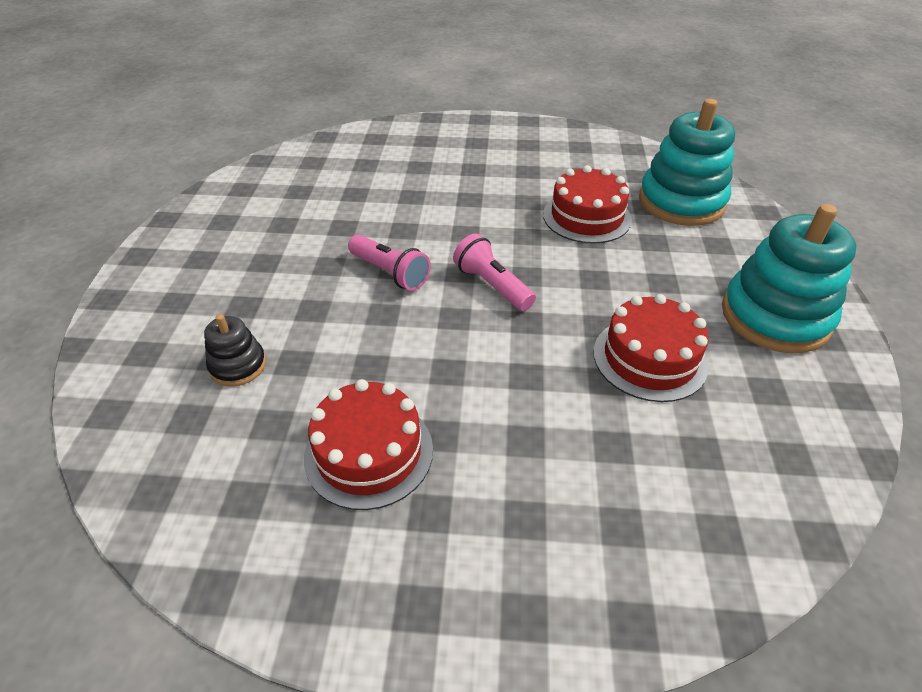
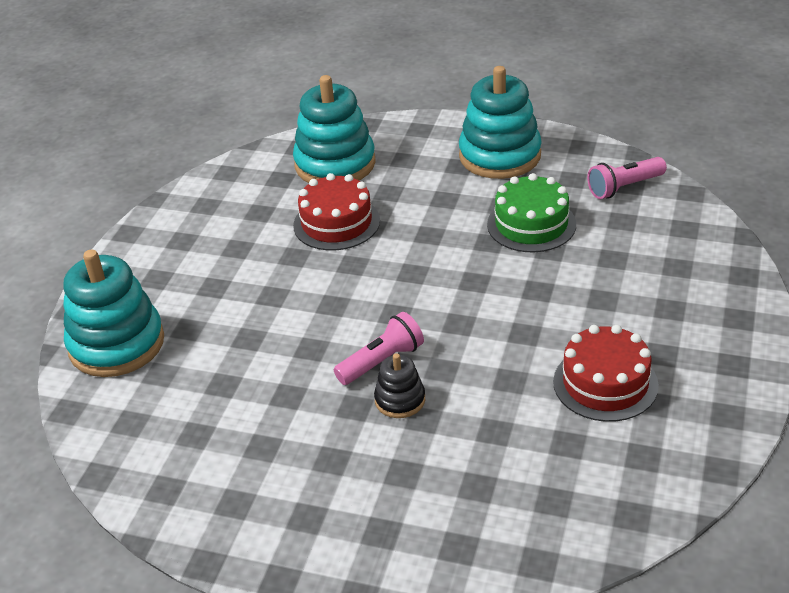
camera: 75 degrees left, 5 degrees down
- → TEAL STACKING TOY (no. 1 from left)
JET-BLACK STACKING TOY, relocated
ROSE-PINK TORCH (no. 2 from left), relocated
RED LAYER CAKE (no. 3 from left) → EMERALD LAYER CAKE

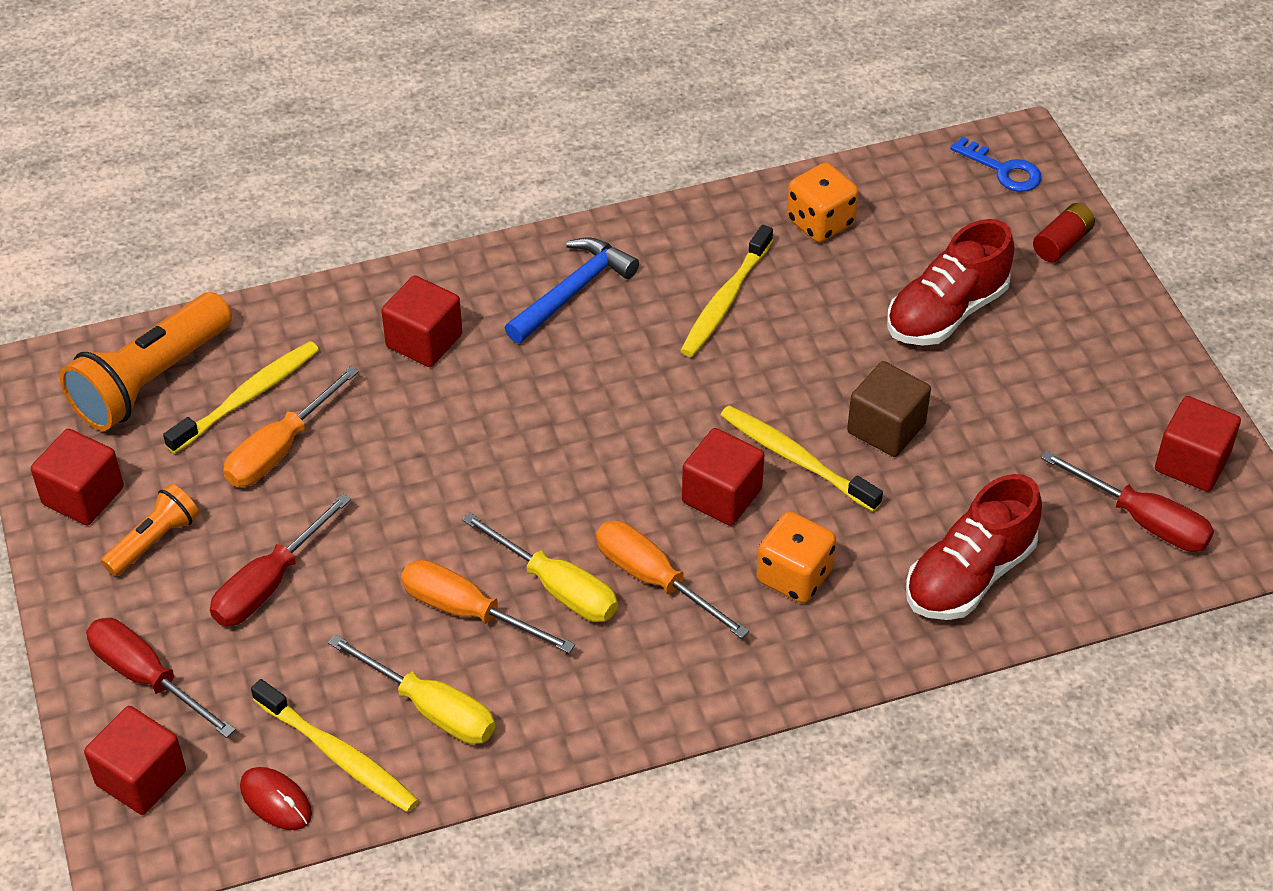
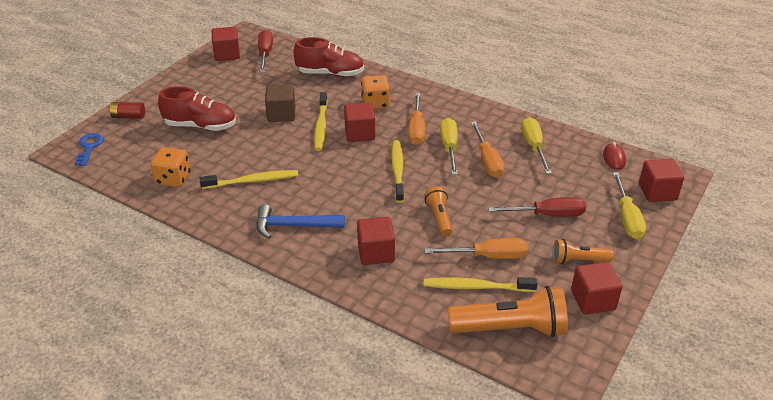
camera: 130 degrees left, 10 degrees down
- → BRIGHT ORANGE TORCH (no. 1 from left)
GOLDEN DENTAL BRUSH (no. 2 from left in the first image) → GOLDEN DENTAL BRUSH (no. 3 from left), relocated
RED FLAT SCREWDRIVER (no. 1 from left) → GOLDEN FLAT SCREWDRIVER (no. 3 from left)

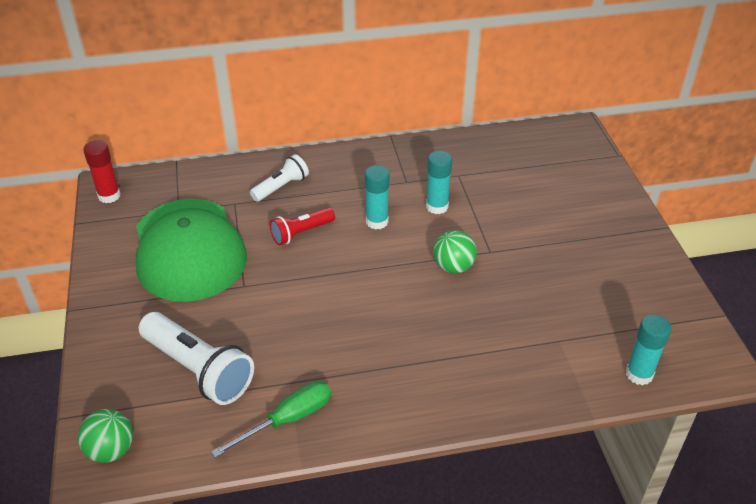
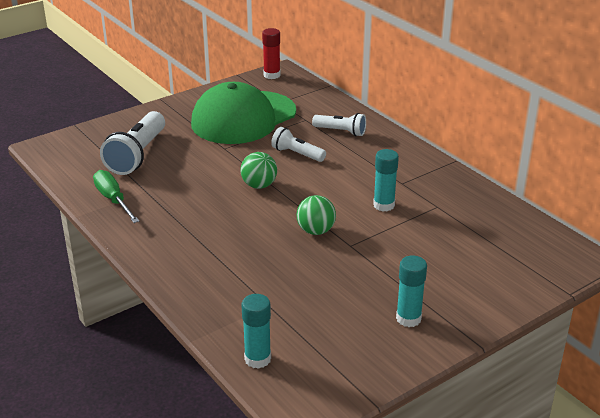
camera: 65 degrees right, 10 degrees down
EMERALD BALL (no. 1 from left), relocated
TEAL GLUE (no. 1 from left in the first image) → TEAL GLUE (no. 3 from left), relocated
RED TORCH → WHITE TORCH (no. 2 from left)
EMERALD FLAT SCREWDRIVER, 150 degrees counterclockwise

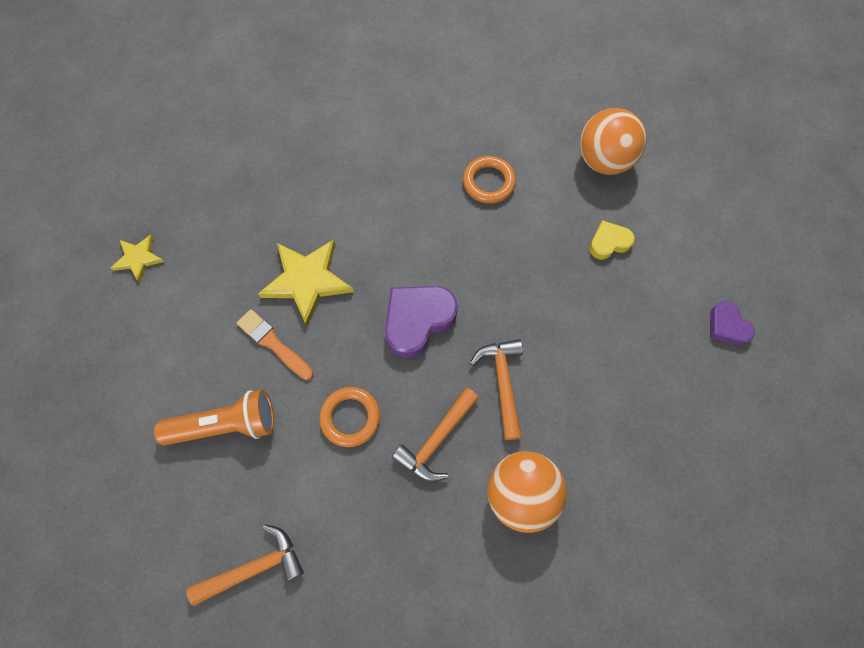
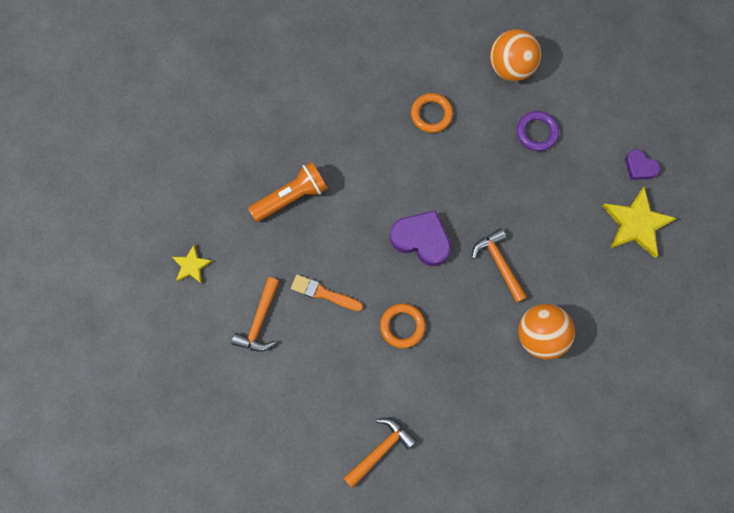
camera: 20 degrees left, 5 degrees up
BRIGHT ORANGE TORCH, relocated
GOLDEN FIVE-POINTED STAR (no. 2 from left), relocated
BRIGHT ORANGE CLAW HAMMER (no. 2 from left in the first image) → BRIGHT ORANGE CLAW HAMMER (no. 1 from left), relocated
GOLDEN HEART SHAPE → PURPLE TORUS
PURPLE HEART SHAPE (no. 1 from left), 90 degrees clockwise

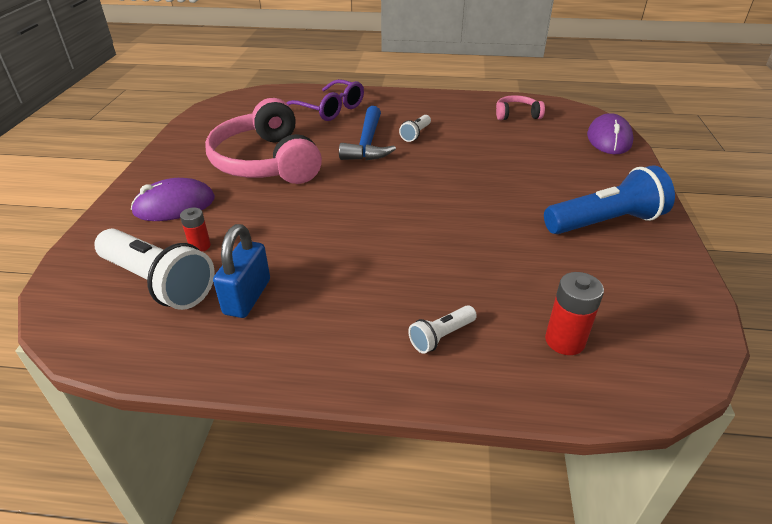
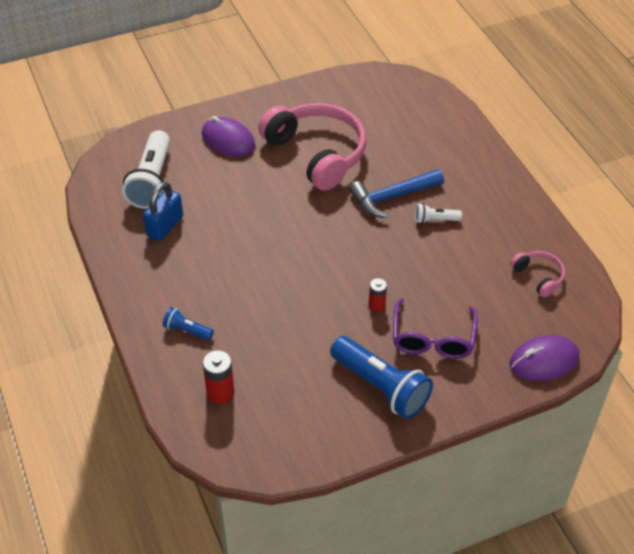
camera: 60 degrees right, 10 degrees up
RED AA BATTERY (no. 1 from left in the first image) → RED AA BATTERY (no. 2 from left), relocated
PURPLE EYEGLASSES, relocated
WHITE TORCH (no. 3 from left) → ROYAL BLUE TORCH (no. 1 from left)
ROSE-PINK HEADSET (no. 1 from left), 105 degrees clockwise
ROYAL BLUE LOCK, 45 degrees counterclockwise

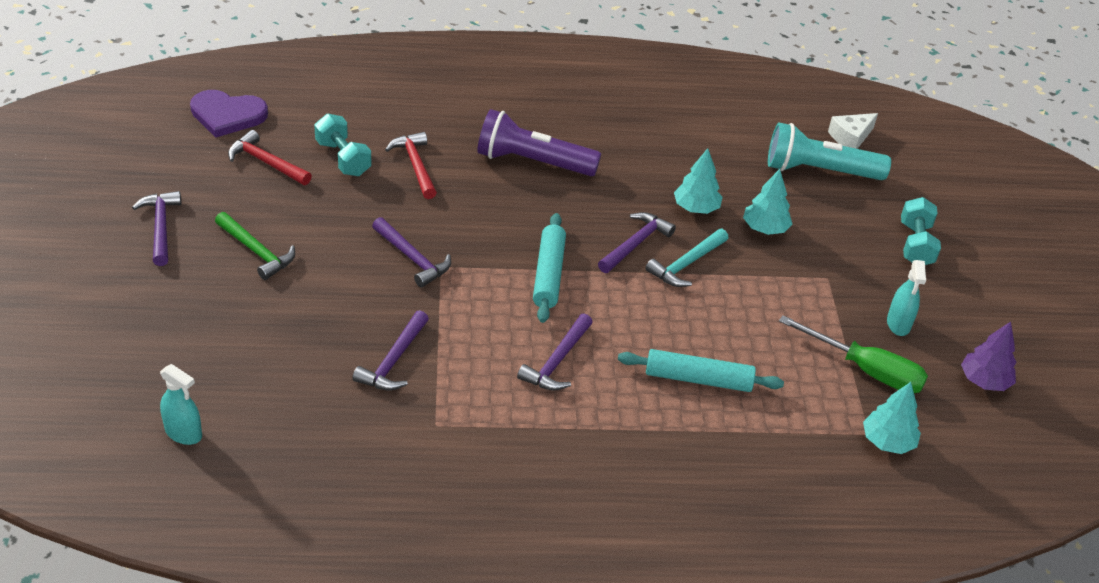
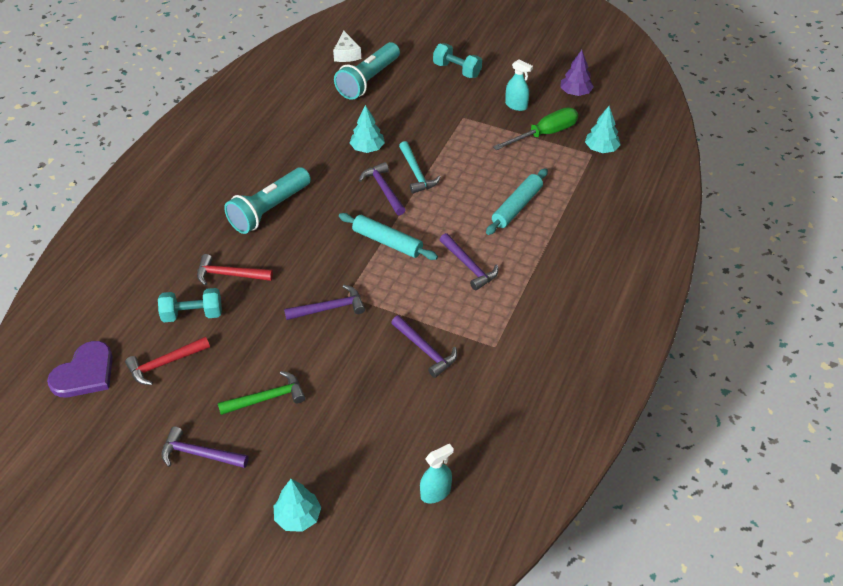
camera: 60 degrees left, 5 degrees up
TEAL TOY TREE (no. 2 from left in the first image) → TEAL TOY TREE (no. 1 from left), relocated
PURPLE TORCH → TEAL TORCH (no. 1 from left)

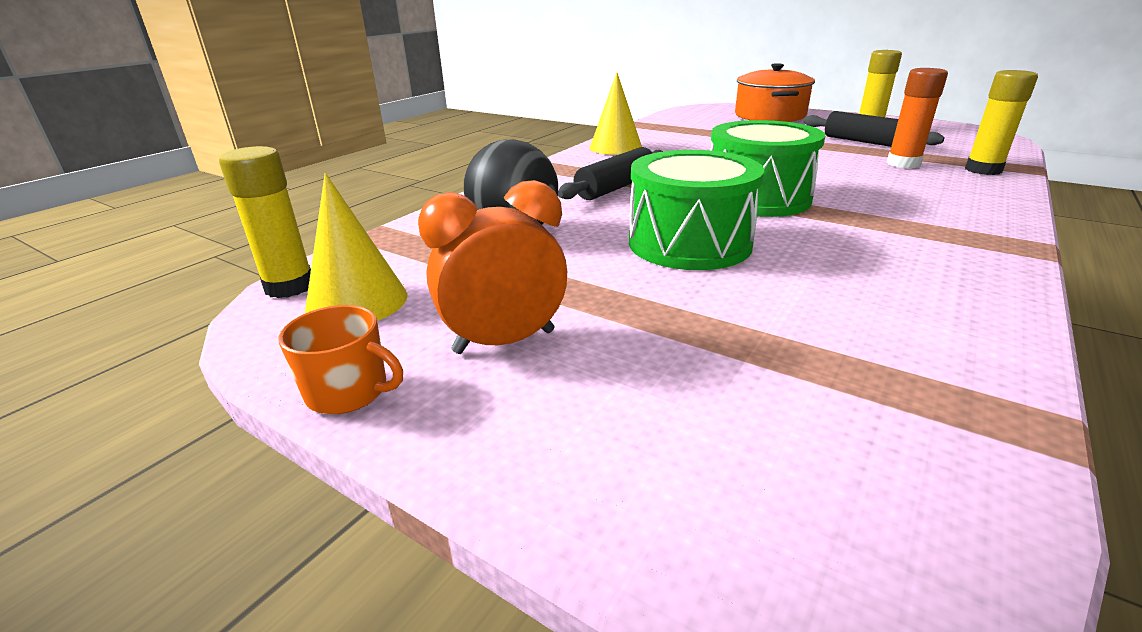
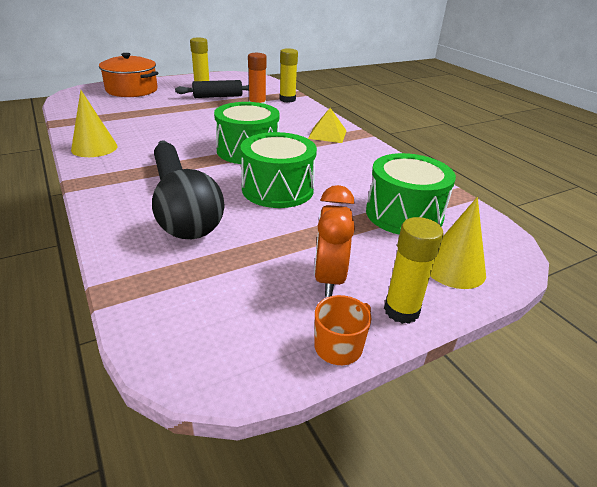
camera: 65 degrees left, 5 degrees up
- → GOLDEN PYRAMID
- → EMERALD SNARE DRUM (no. 3 from left)
GOLDEN GLUE (no. 1 from left in the first image) → GOLDEN GLUE (no. 3 from left), relocated
GOLDEN CONE SHAPE (no. 1 from left in the first image) → GOLDEN CONE SHAPE (no. 2 from left), relocated

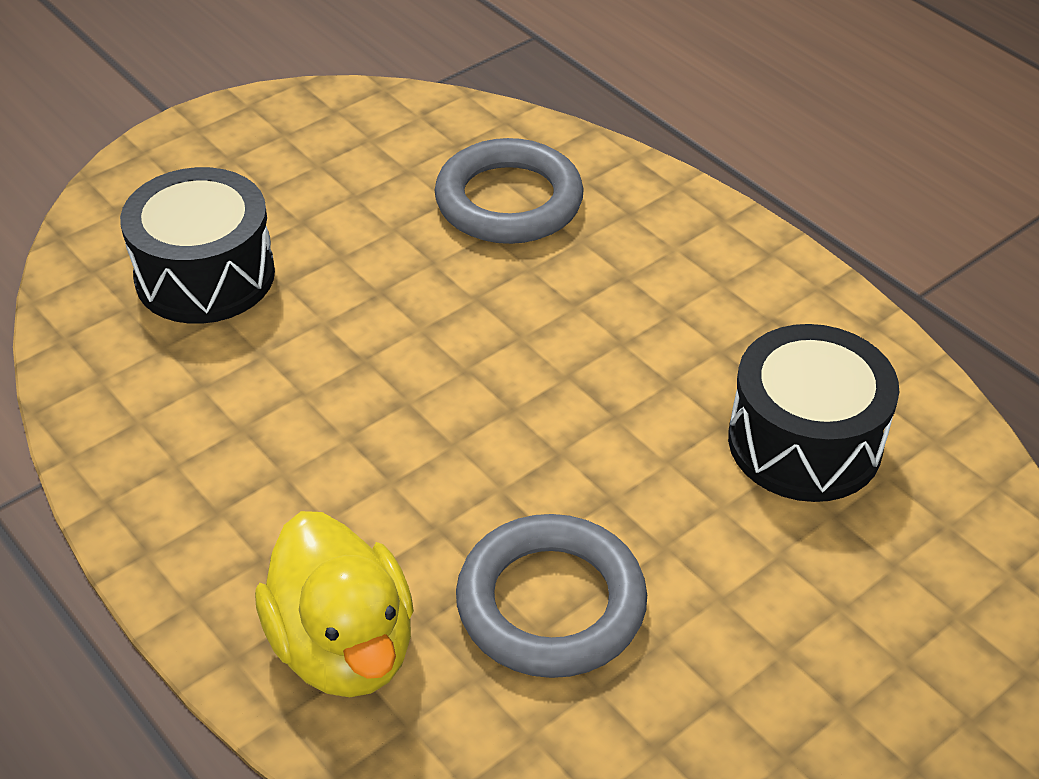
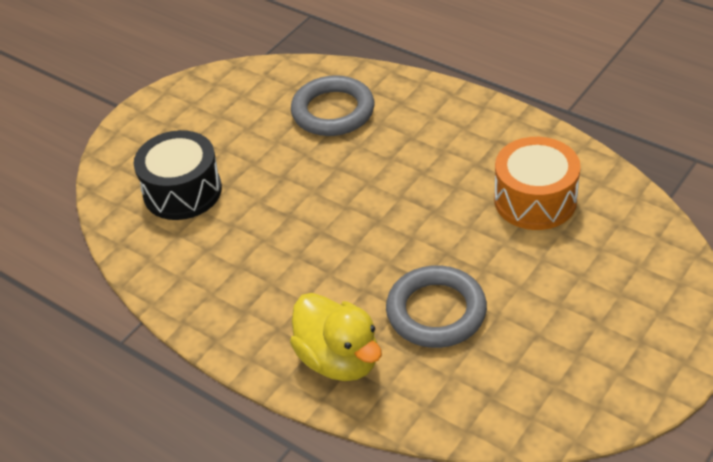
camera: 10 degrees left, 0 degrees up
JET-BLACK SNARE DRUM (no. 2 from left) → BRIGHT ORANGE SNARE DRUM

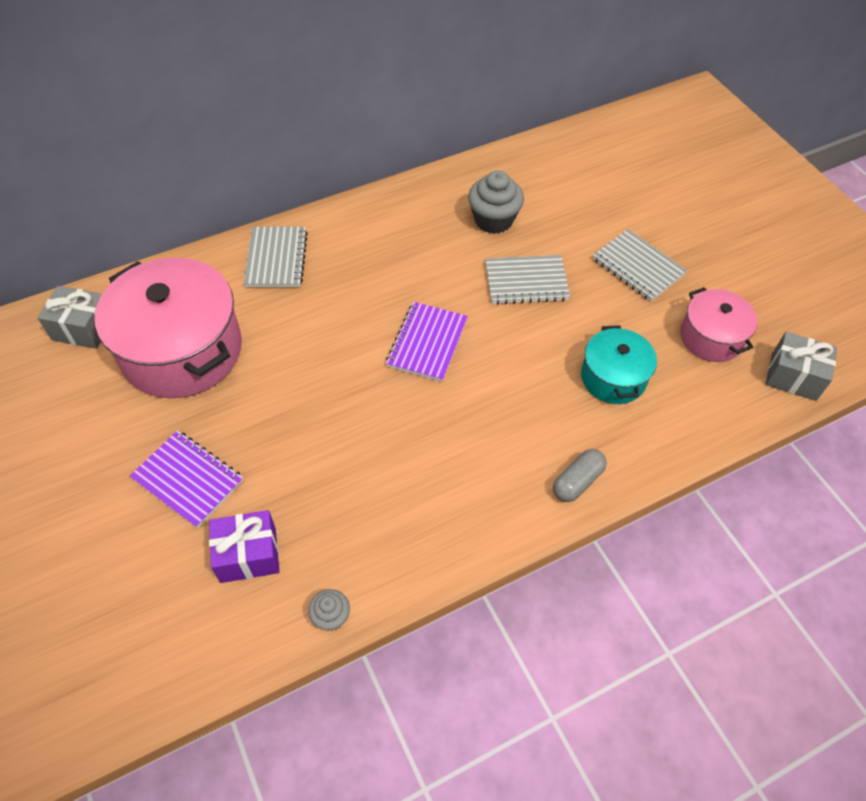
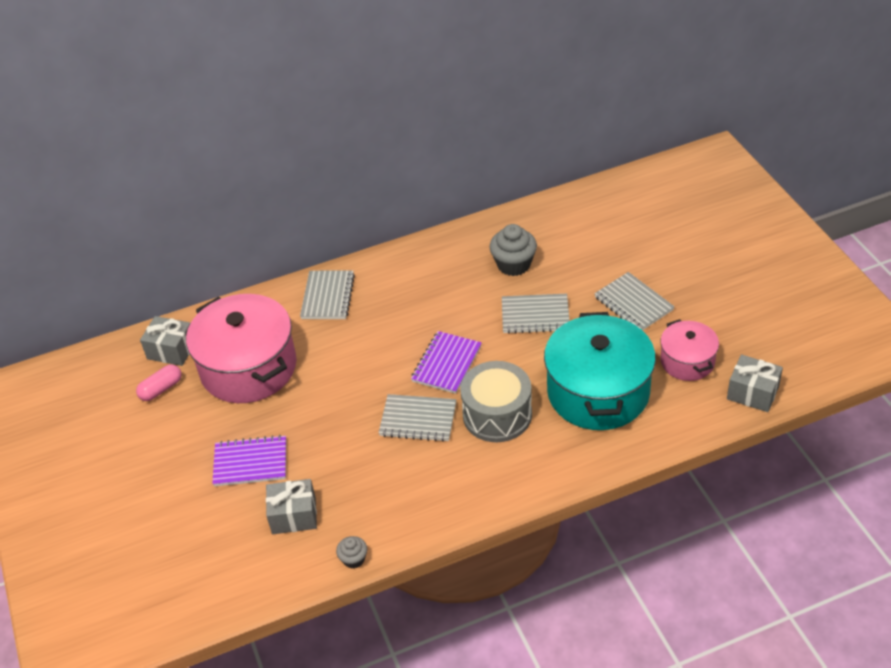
camera: 10 degrees right, 10 degrees down
GRAY CAPSULE → -
- → ROSE-PINK CAPSULE
- → GRAY EXERCISE BOOK (no. 2 from left)
- → GRAY SNARE DRUM
PURPLE PRESENT → GRAY PRESENT (no. 2 from left)
PURPLE EXERCISE BOOK (no. 1 from left), 45 degrees counterclockwise
TEAL STOCKPOT, x1.86

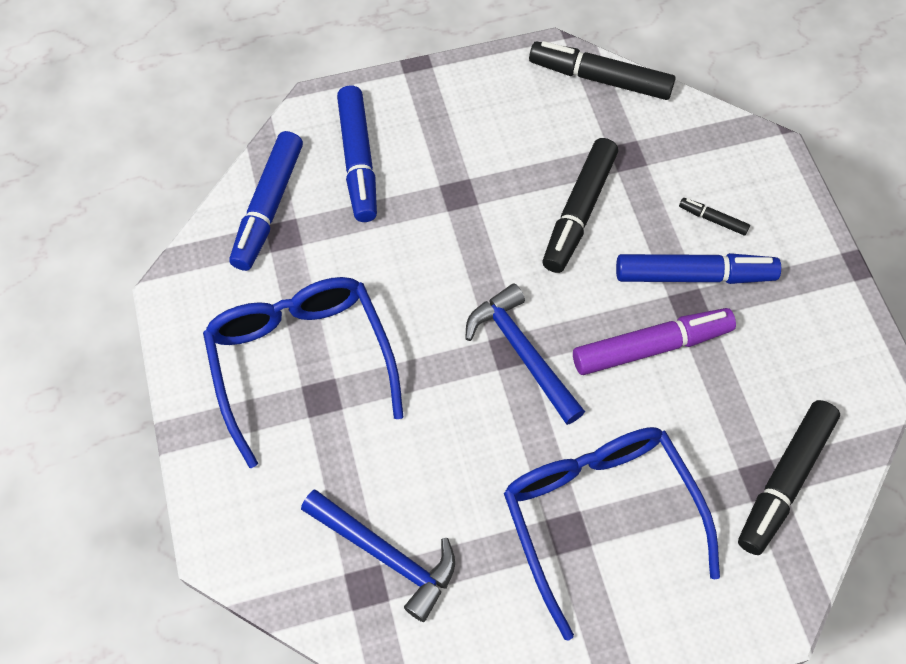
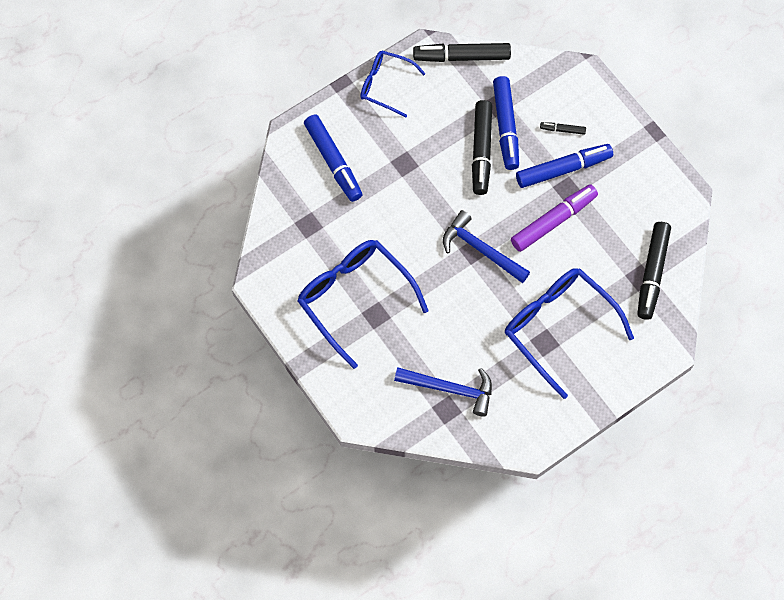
camera: 20 degrees left, 5 degrees up
- → ROYAL BLUE EYEGLASSES (no. 2 from left)
ROYAL BLUE FELT PEN (no. 1 from left in the first image) → ROYAL BLUE FELT PEN (no. 2 from left), relocated

